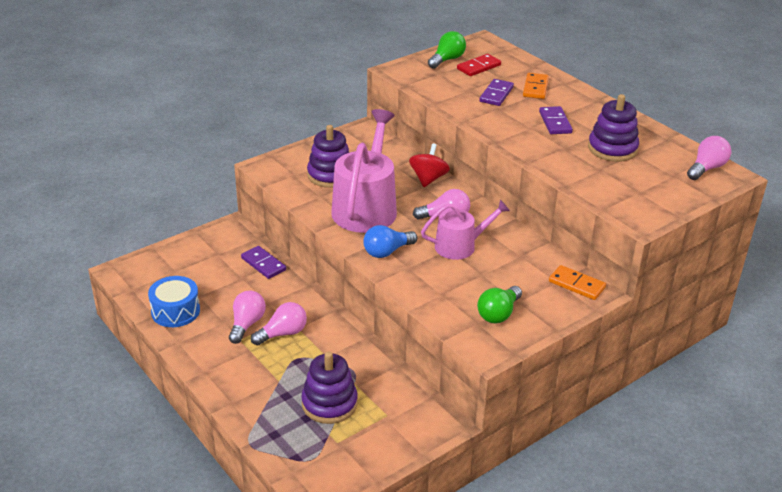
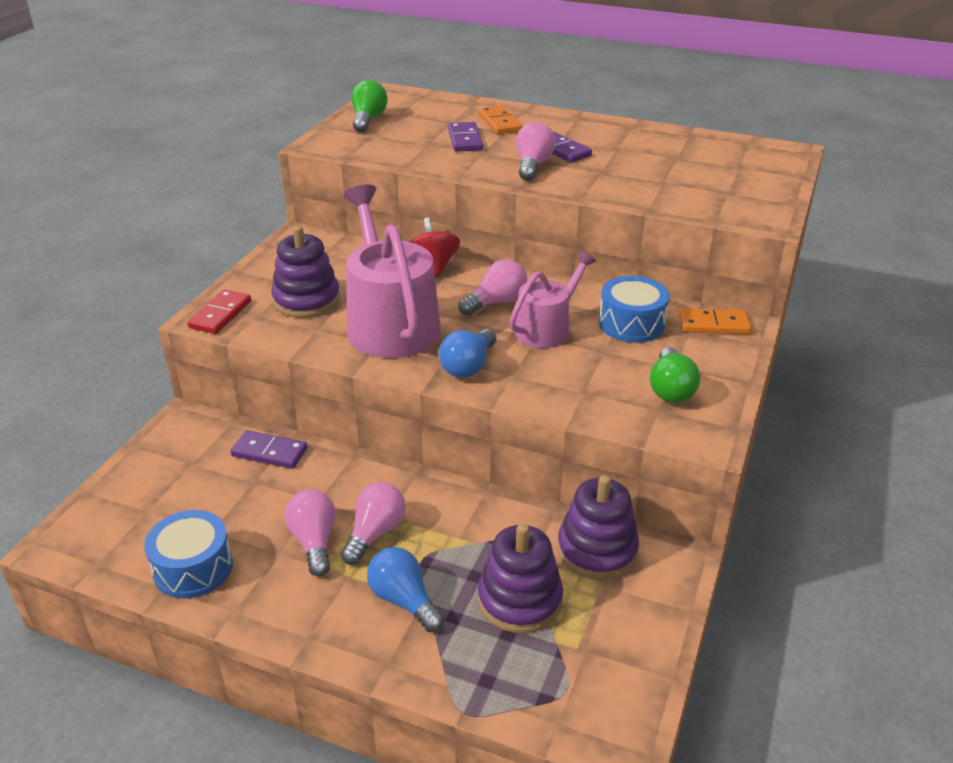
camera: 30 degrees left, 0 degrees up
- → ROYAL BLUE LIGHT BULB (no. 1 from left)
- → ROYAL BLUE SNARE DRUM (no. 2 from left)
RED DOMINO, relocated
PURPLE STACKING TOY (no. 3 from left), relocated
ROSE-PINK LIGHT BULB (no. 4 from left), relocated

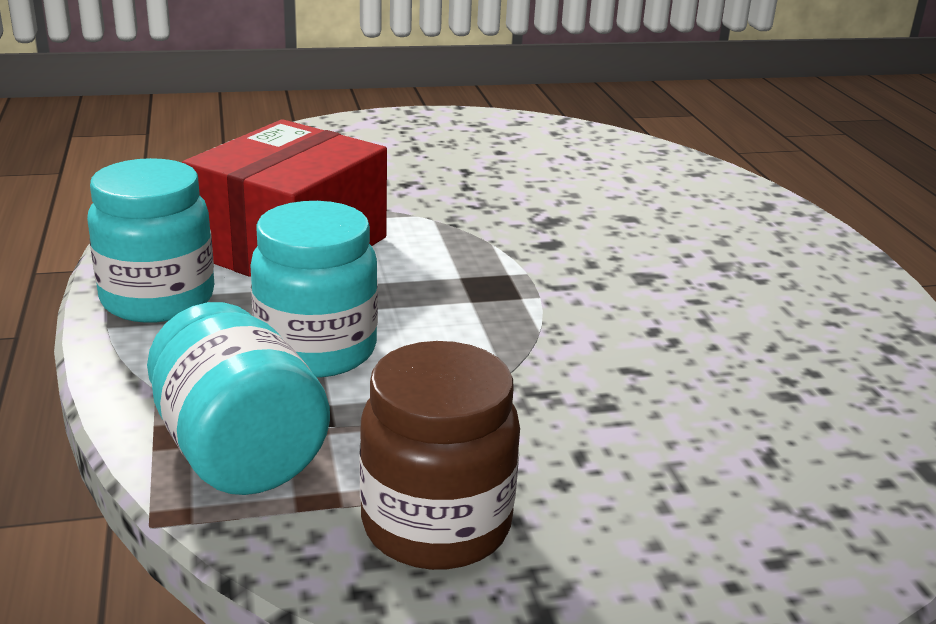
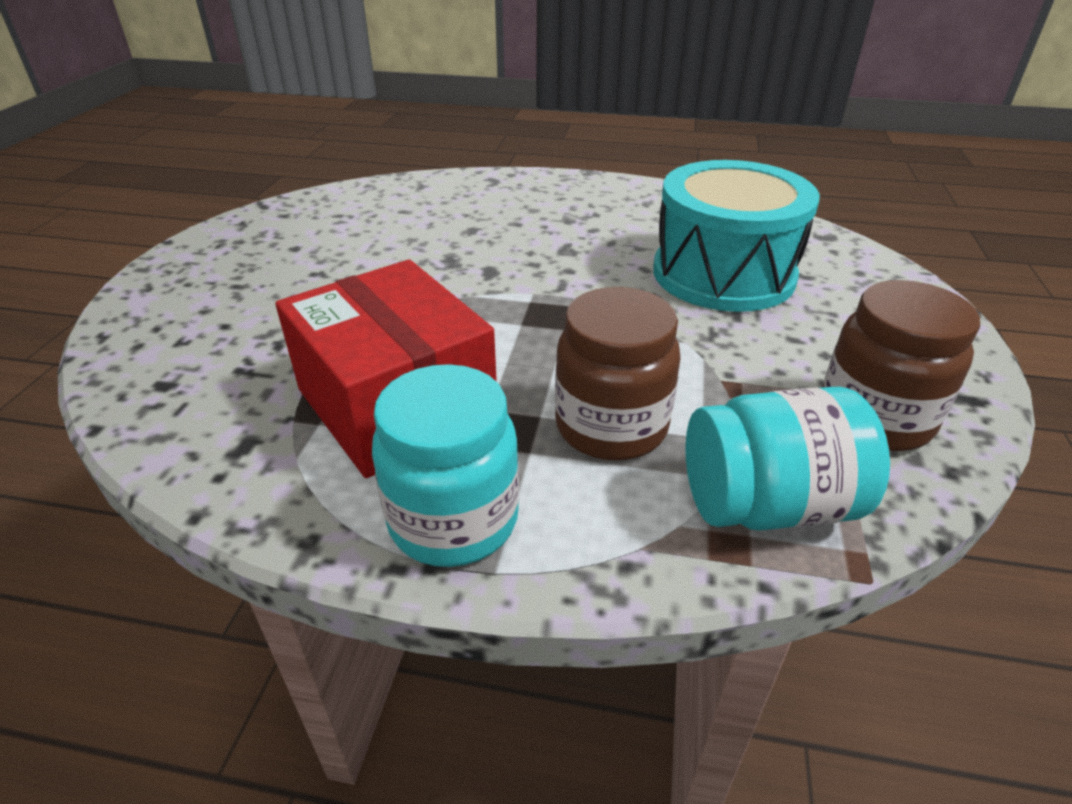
camera: 65 degrees left, 10 degrees up
- → TEAL SNARE DRUM
TEAL PRESERVE JAR (no. 3 from left) → RUSSET PRESERVE JAR (no. 1 from left)

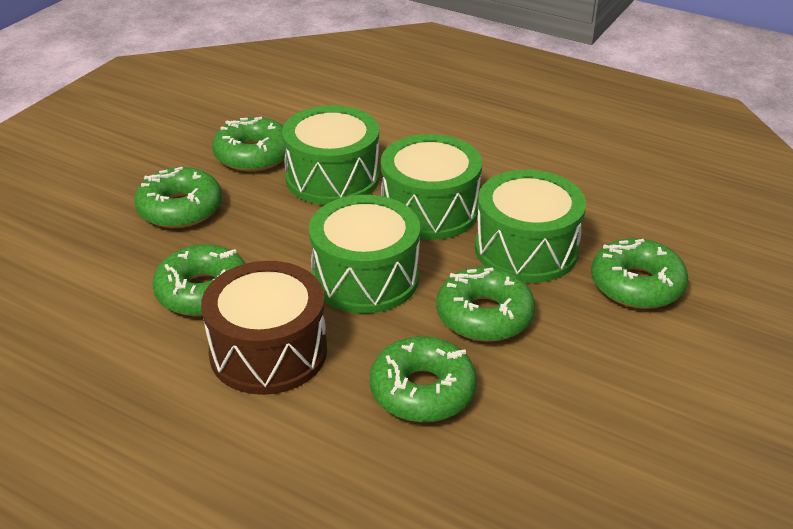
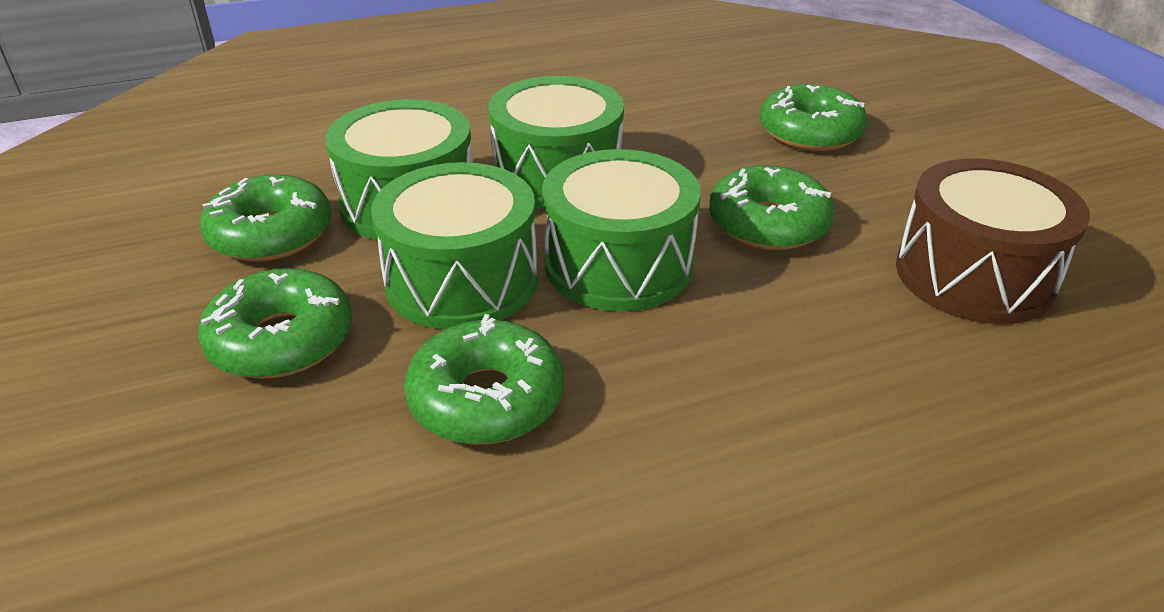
camera: 50 degrees left, 0 degrees up
EMERALD GLAZED DONUT (no. 4 from left) → -
RUSSET SNARE DRUM, relocated
EMERALD SNARE DRUM (no. 4 from left in the first image) → EMERALD SNARE DRUM (no. 2 from left), relocated

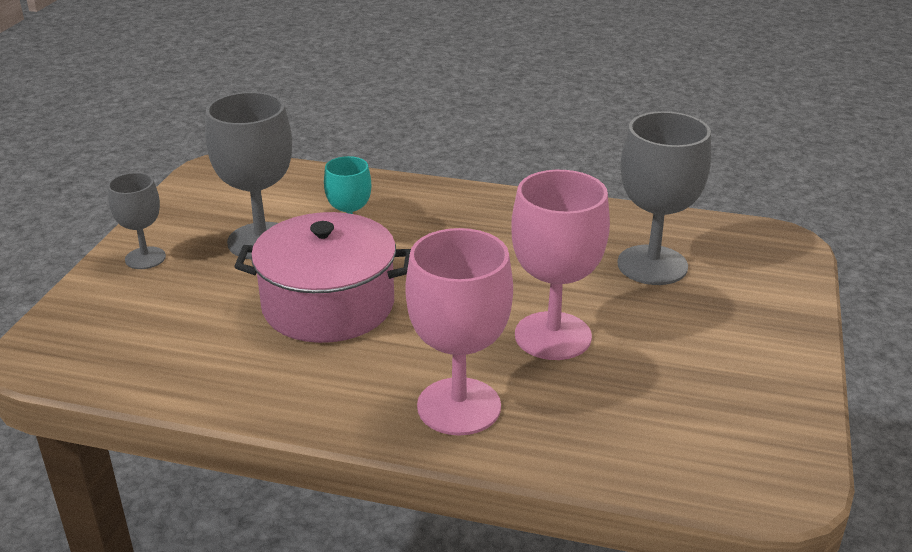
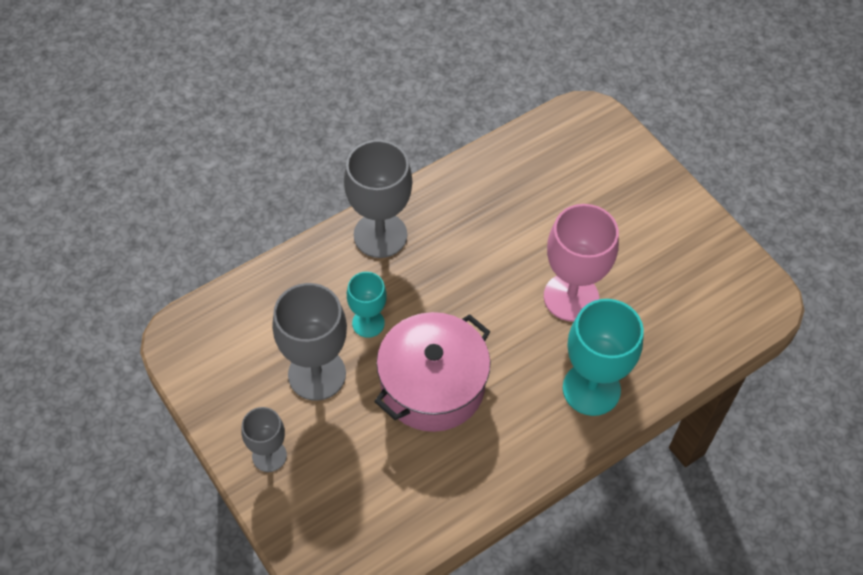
camera: 50 degrees left, 25 degrees up
GRAY GOBLET (no. 3 from left), relocated
ROSE-PINK GOBLET (no. 1 from left) → TEAL GOBLET (no. 2 from left)

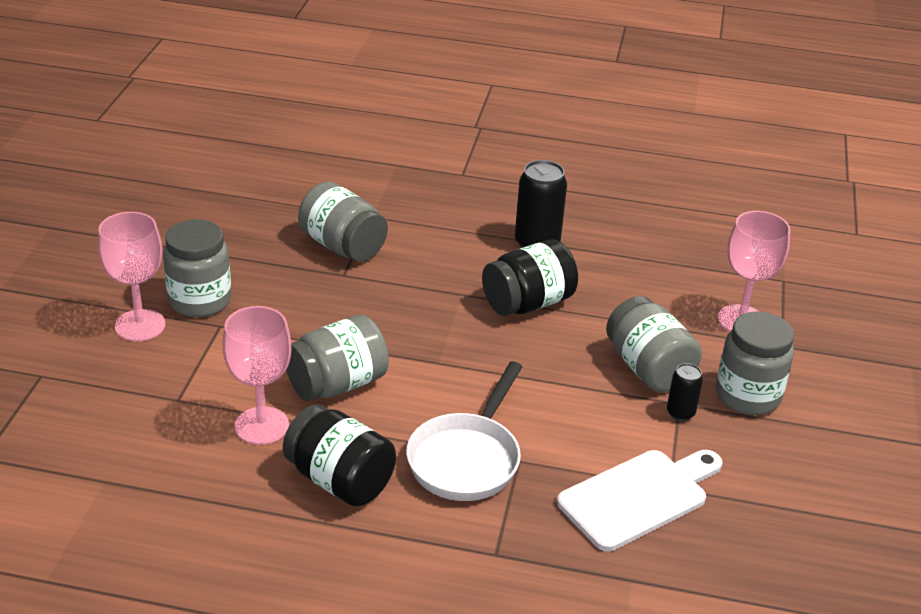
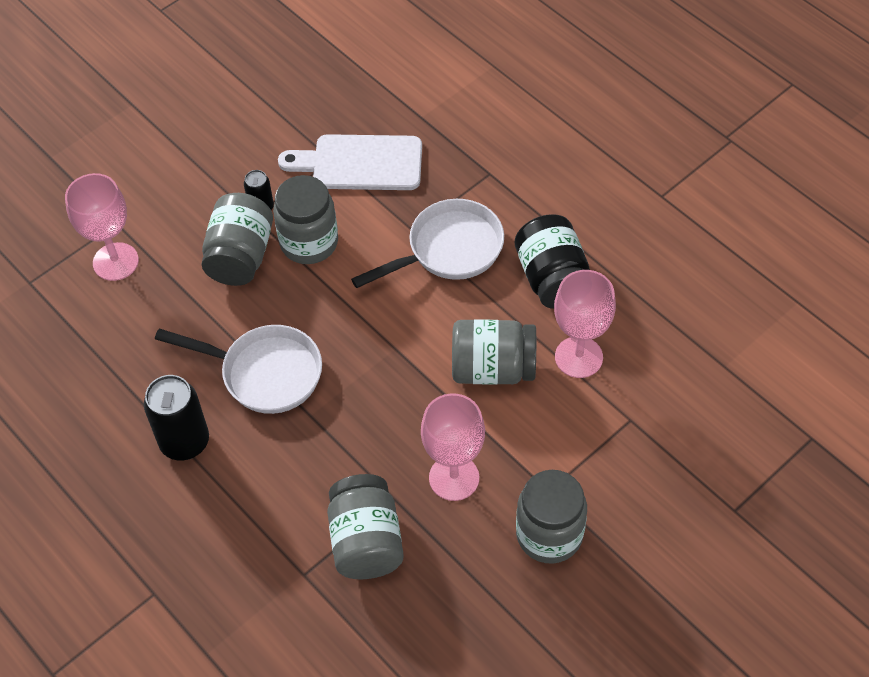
camera: 140 degrees left, 20 degrees up
ROSE-PINK GOBLET (no. 1 from left in the first image) → ROSE-PINK GOBLET (no. 2 from left), relocated
GRAY PRESERVE JAR (no. 5 from left in the first image) → GRAY PRESERVE JAR (no. 2 from left), relocated
JET-BLACK PRESERVE JAR (no. 2 from left) → WHITE SKILLET (no. 1 from left)

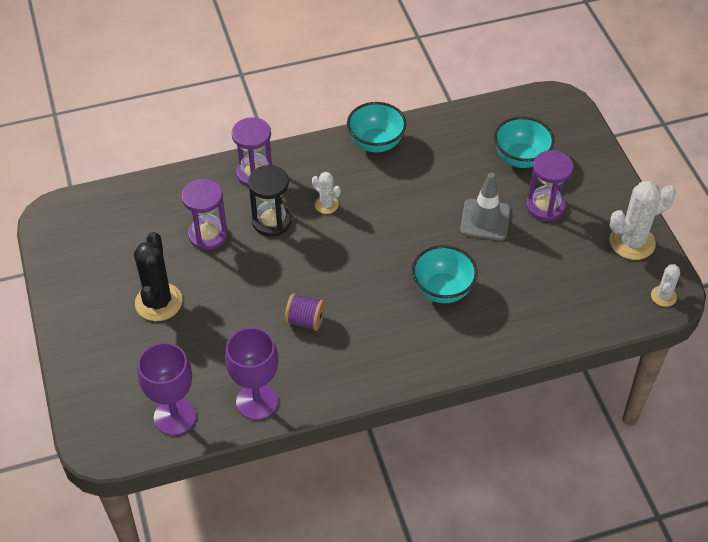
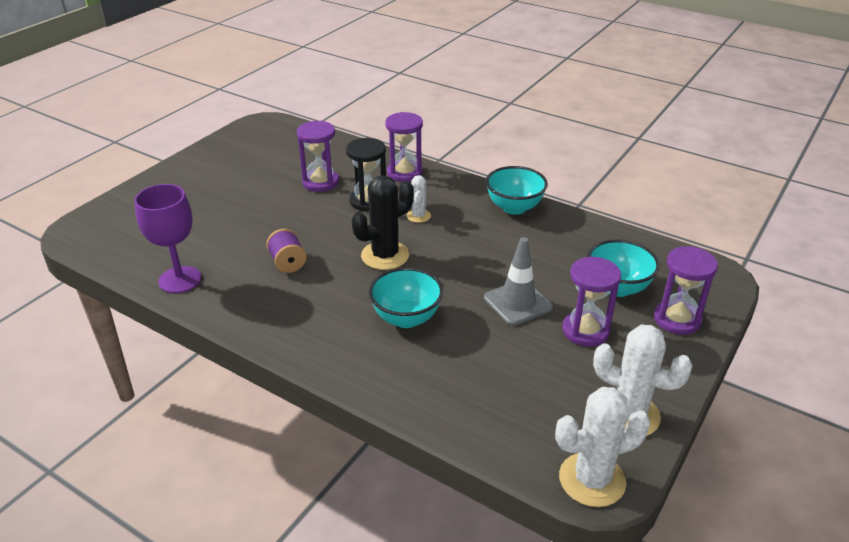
camera: 50 degrees right, 15 degrees down
PURPLE GOBLET (no. 1 from left) → -
- → PURPLE SANDGLASS (no. 4 from left)
JET-BLACK SAGUARO CACTUS, relocated
WHITE SAGUARO CACTUS (no. 3 from left in the first image) → WHITE SAGUARO CACTUS (no. 2 from left), x1.84

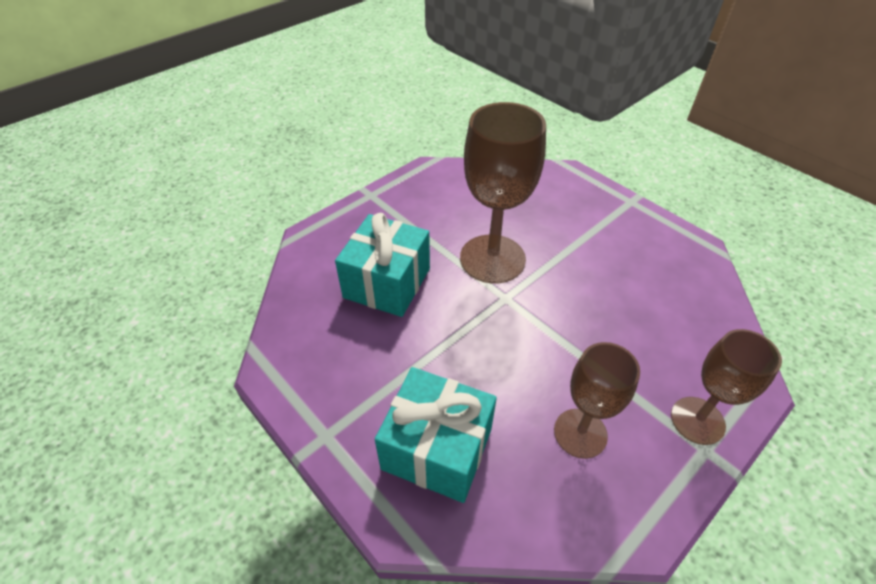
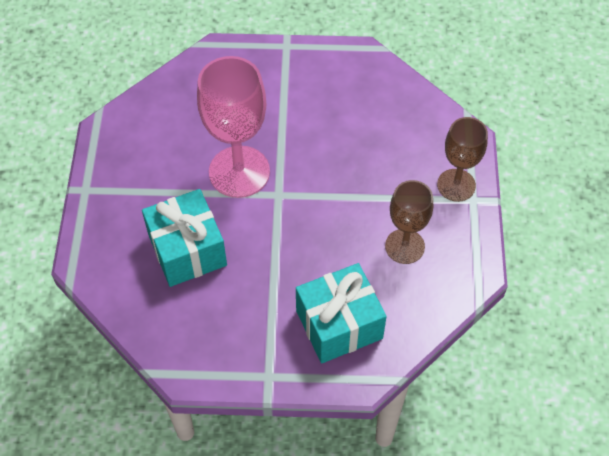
camera: 45 degrees left, 10 degrees up
RUSSET GOBLET (no. 1 from left) → ROSE-PINK GOBLET

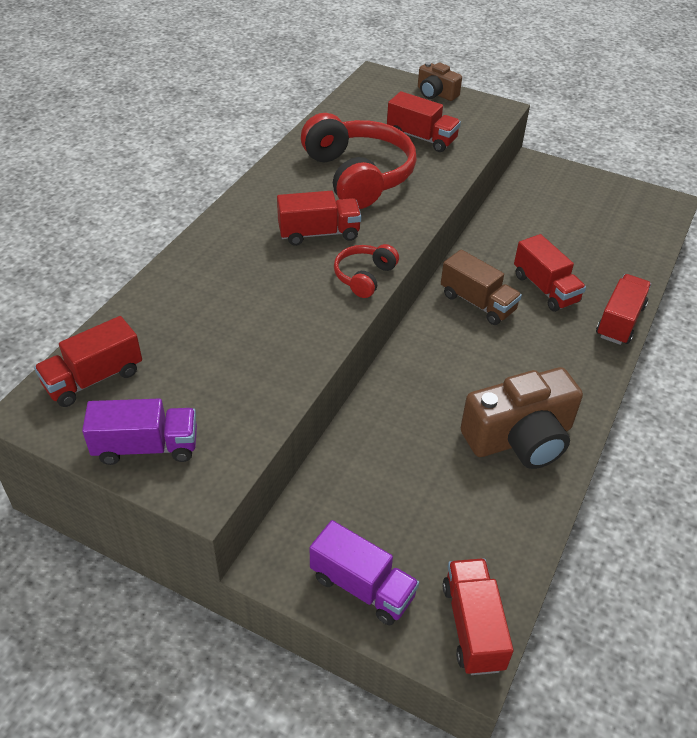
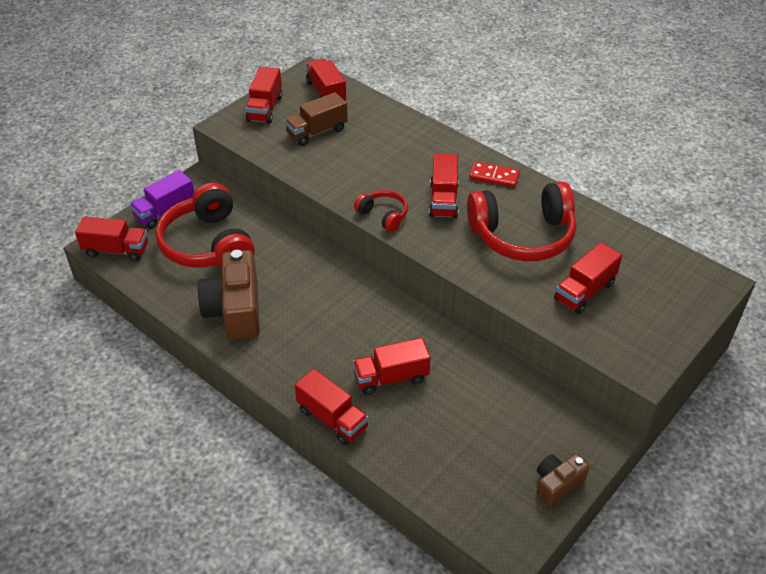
camera: 105 degrees right, 0 degrees up
- → RED HEADSET (no. 1 from left)
- → RED DOMINO
RUSSET COMPACT CAMERA (no. 1 from left in the first image) → RUSSET COMPACT CAMERA (no. 2 from left), relocated
RUSSET TOY TRUCK, relocated
PURPLE TOY TRUCK (no. 1 from left) → RED TOY TRUCK (no. 2 from left)

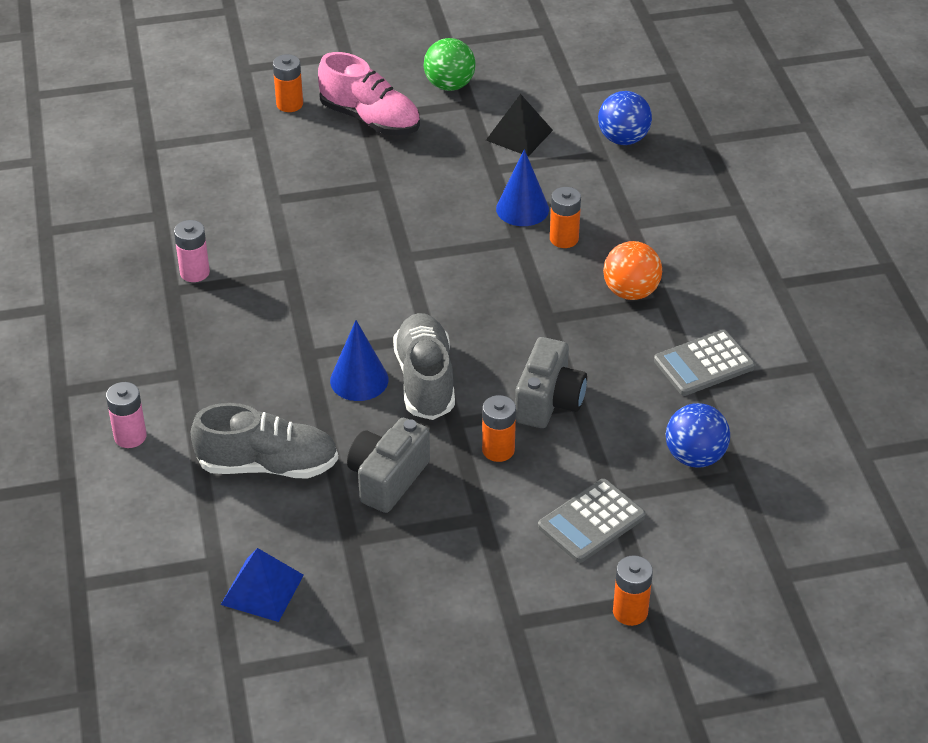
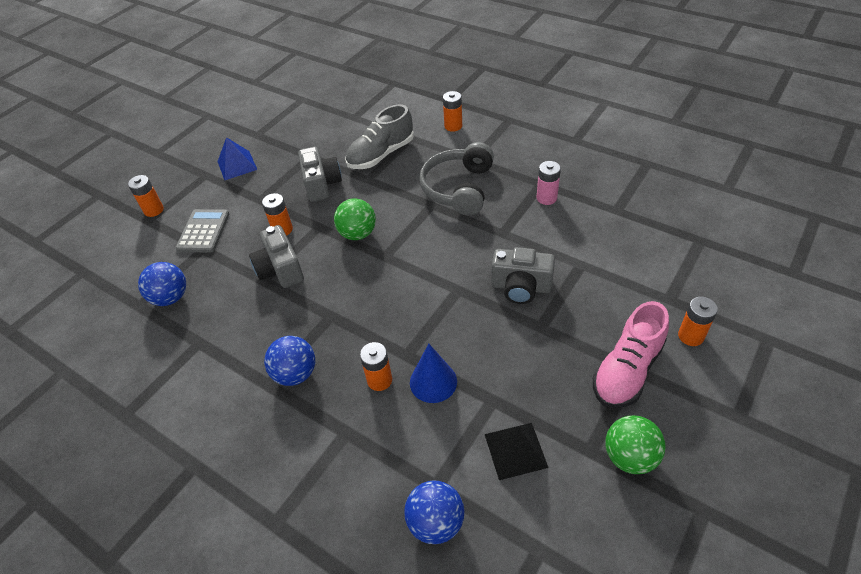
camera: 140 degrees right, 5 degrees up
ROYAL BLUE CONE SHAPE (no. 1 from left) → -
GRAY ADDING MACHINE (no. 2 from left) → -
- → GRAY HEADSET
- → GRAY COMPACT CAMERA (no. 3 from left)
ROYAL BLUE PYRAMID, relocated
GRAY SHOE (no. 2 from left) → EMERALD BALL (no. 1 from left)
ROSE-PINK AA BATTERY (no. 1 from left) → BRIGHT ORANGE AA BATTERY (no. 4 from left)
BRIGHT ORANGE BALL → ROYAL BLUE BALL (no. 2 from left)
ROSE-PINK SHOE, 45 degrees counterclockwise

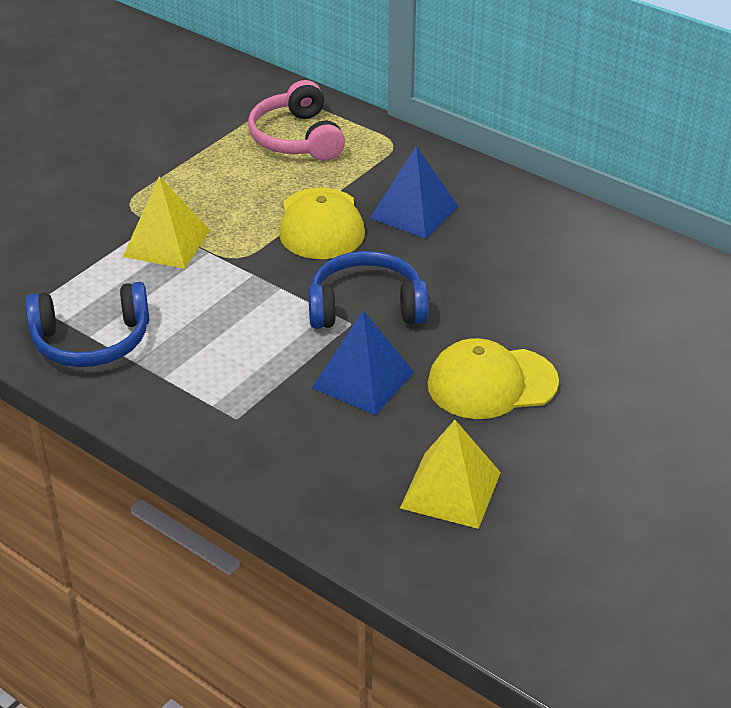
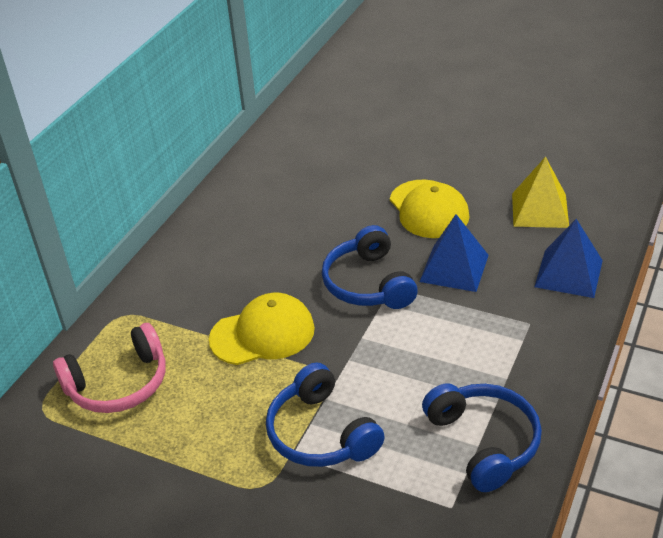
camera: 100 degrees left, 0 degrees up
ROYAL BLUE PYRAMID (no. 2 from left), relocated
GOLDEN PYRAMID (no. 1 from left) → ROYAL BLUE HEADSET (no. 1 from left)

